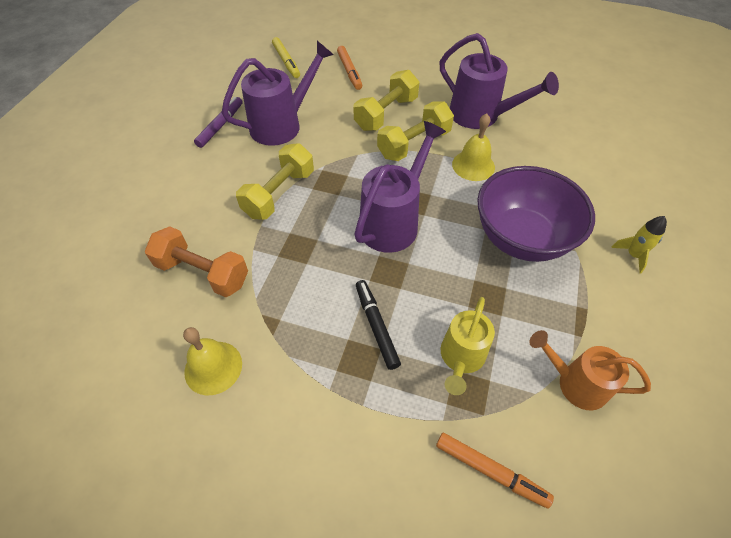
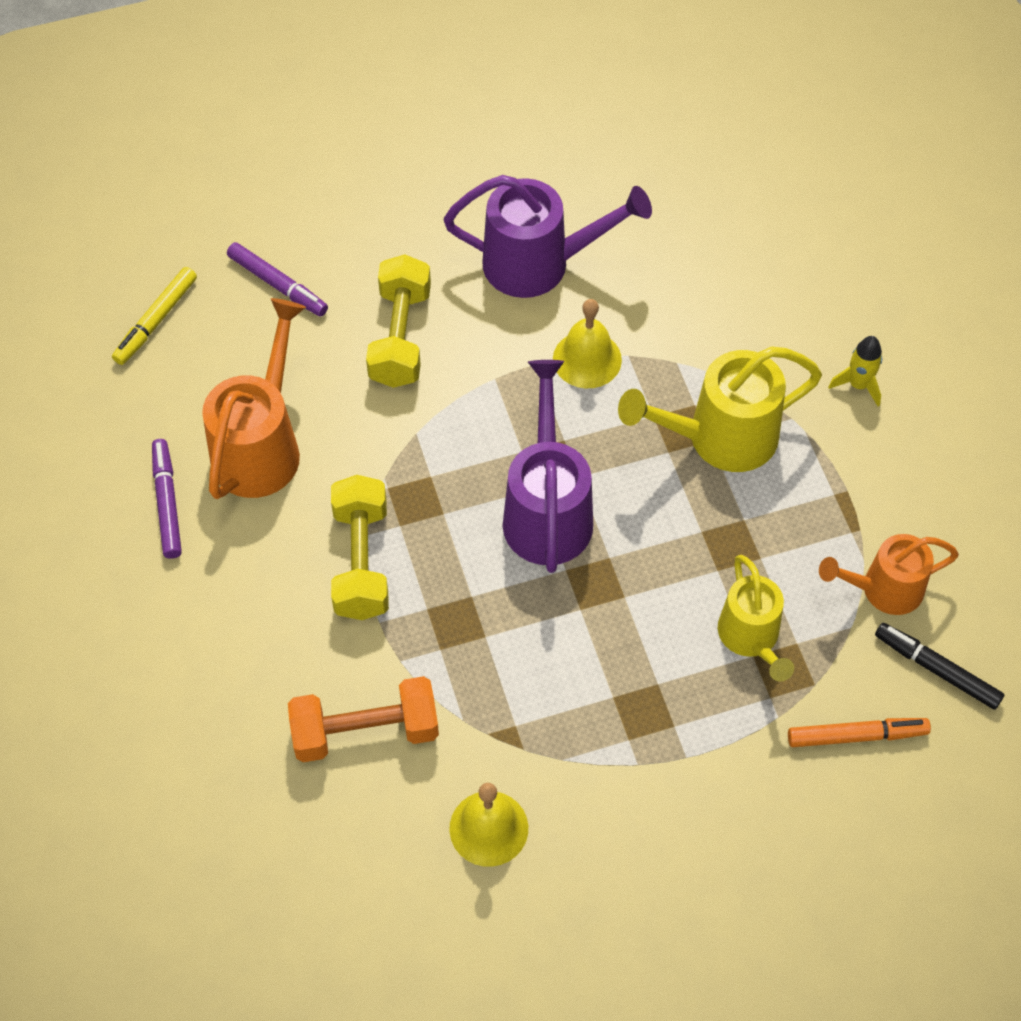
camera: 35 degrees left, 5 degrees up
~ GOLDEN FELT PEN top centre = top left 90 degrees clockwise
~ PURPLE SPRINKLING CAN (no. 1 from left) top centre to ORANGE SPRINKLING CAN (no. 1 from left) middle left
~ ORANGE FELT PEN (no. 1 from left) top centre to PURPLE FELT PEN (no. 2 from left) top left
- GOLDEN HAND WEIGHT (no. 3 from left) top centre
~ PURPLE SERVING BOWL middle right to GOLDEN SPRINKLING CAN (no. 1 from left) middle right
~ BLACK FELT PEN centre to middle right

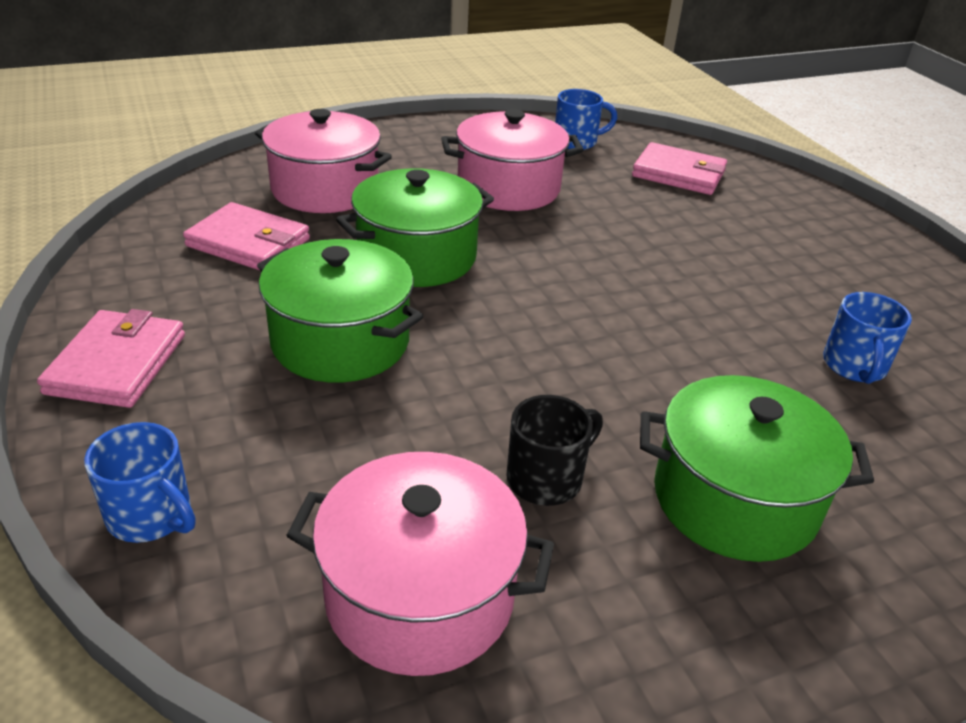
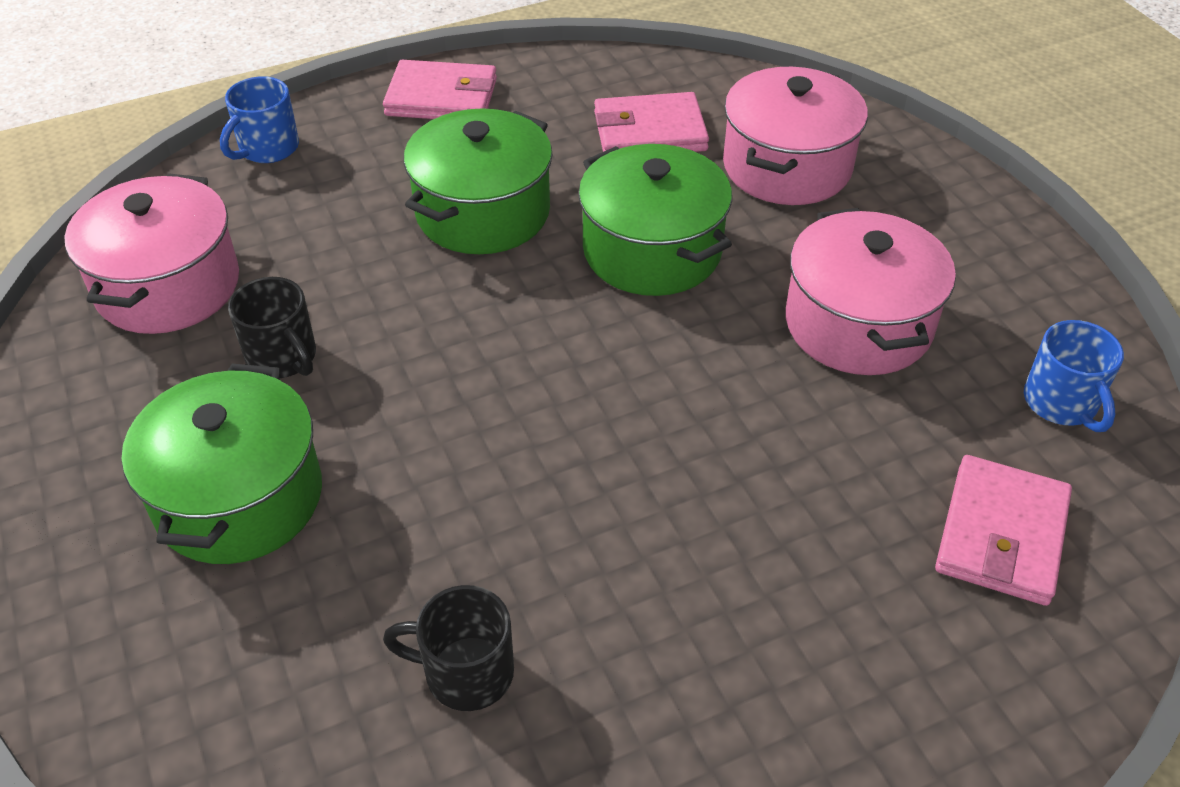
camera: 90 degrees right, 10 degrees up
~ ROSY CARD WALLET (no. 2 from left) top left = top centre 60 degrees clockwise
~ COBALT MUG (no. 3 from left) middle right to BLACK MUG (no. 2 from left) bottom centre

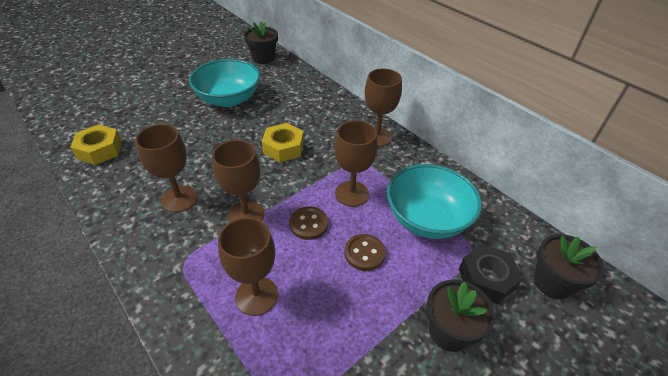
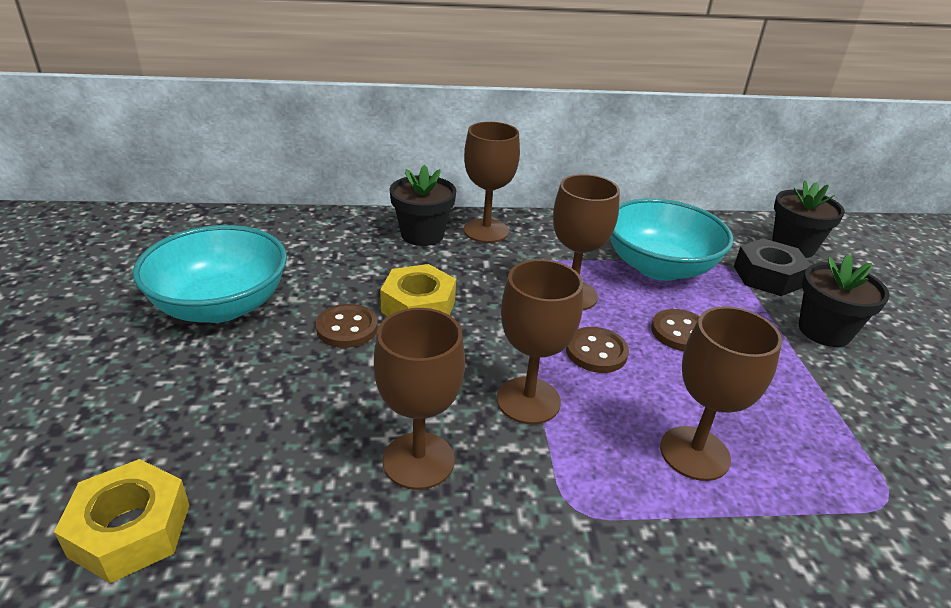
camera: 55 degrees left, 10 degrees down
~ BLACK PLANT POT (no. 1 from left) top centre to centre
+ BROWN SHIRT BUTTON (no. 1 from left) centre

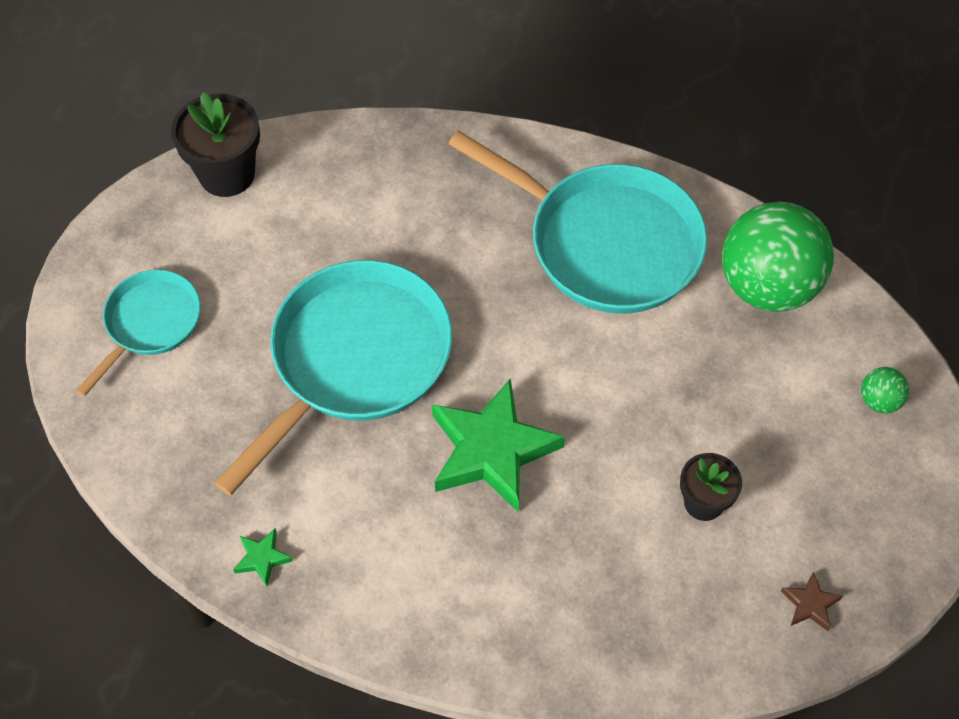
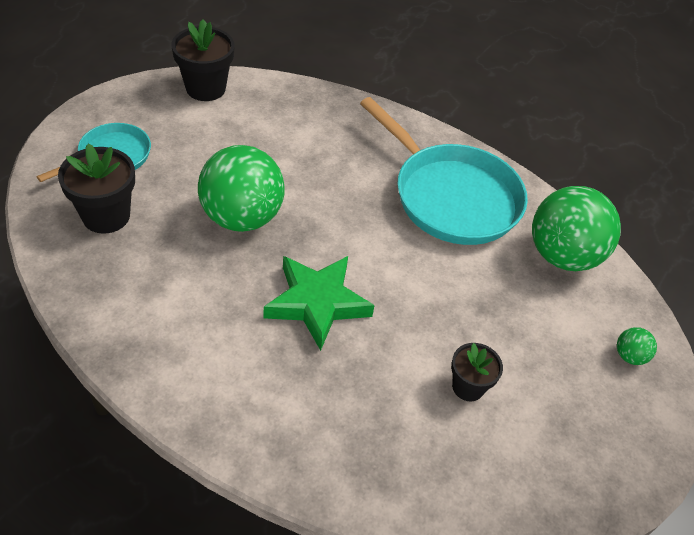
camera: 10 degrees right, 10 degrees down
~ TURQUOISE FRYING PAN (no. 2 from left) centre to GREEN SPHERE (no. 1 from left) centre
- GREEN STAR SHAPE (no. 1 from left) bottom left
- BROWN STAR SHAPE bottom right
+ BLACK PLANT POT (no. 1 from left) middle left

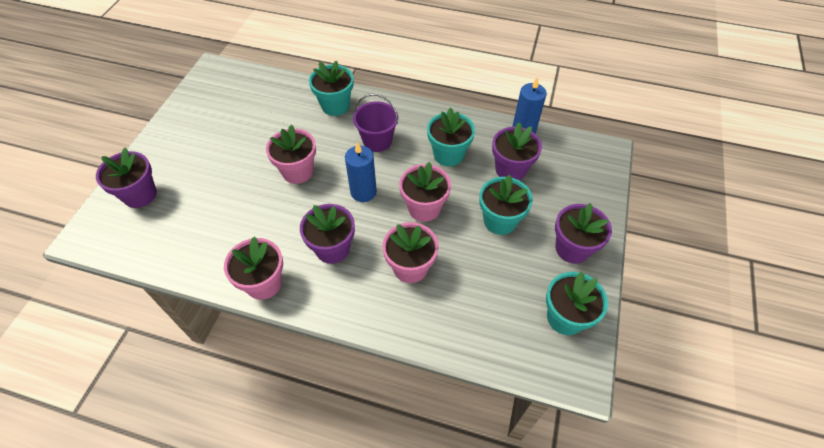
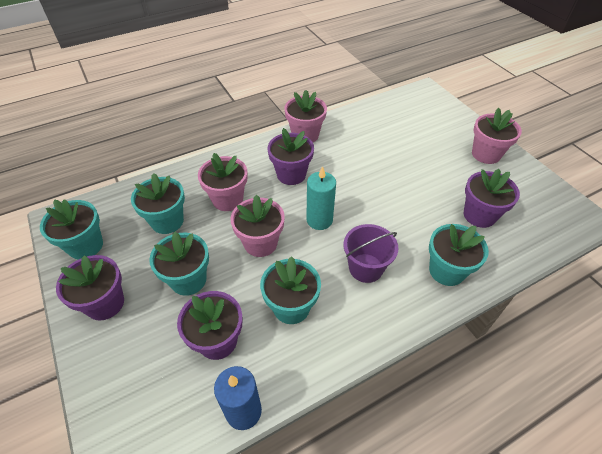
camera: 135 degrees right, 5 degrees down
~ ROSY PLANT POT (no. 2 from left in the first image) centre to ROSY PLANT POT (no. 4 from left) top right
~ COBALT WAX CANDLE (no. 1 from left) centre to TURQUOISE WAX CANDLE centre
~ PURPLE PLANT POT (no. 1 from left in the first image) middle left to PURPLE PLANT POT (no. 4 from left) middle right
+ TURQUOISE PLANT POT (no. 2 from left) middle left

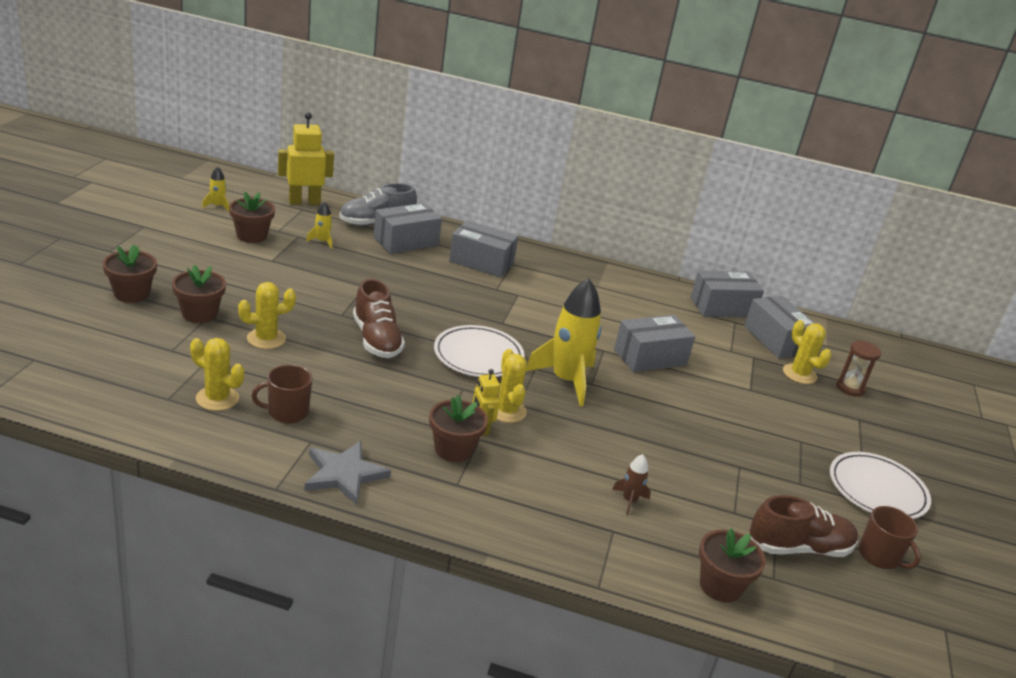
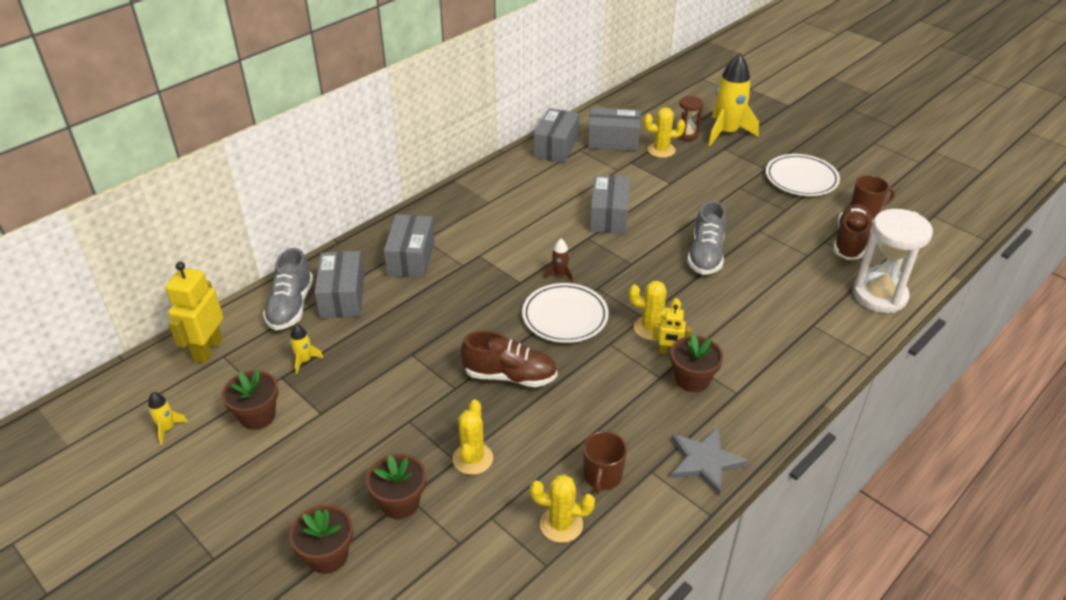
camera: 55 degrees left, 10 degrees up
~ GRAY PACKAGE (no. 2 from left) centre = centre 45 degrees counterclockwise
~ GOLDEN TOY ROCKET (no. 3 from left) centre to top right
~ GOLDEN PRICKLY PLANT (no. 1 from left in the first image) middle left = bottom centre 45 degrees clockwise
~ BROWN TOY ROCKET bottom centre to centre
~ BROWN PLANT POT (no. 5 from left) bottom right to PURE WHITE HOURGLASS middle right
+ GRAY LACE-UP SHOE (no. 2 from left) centre

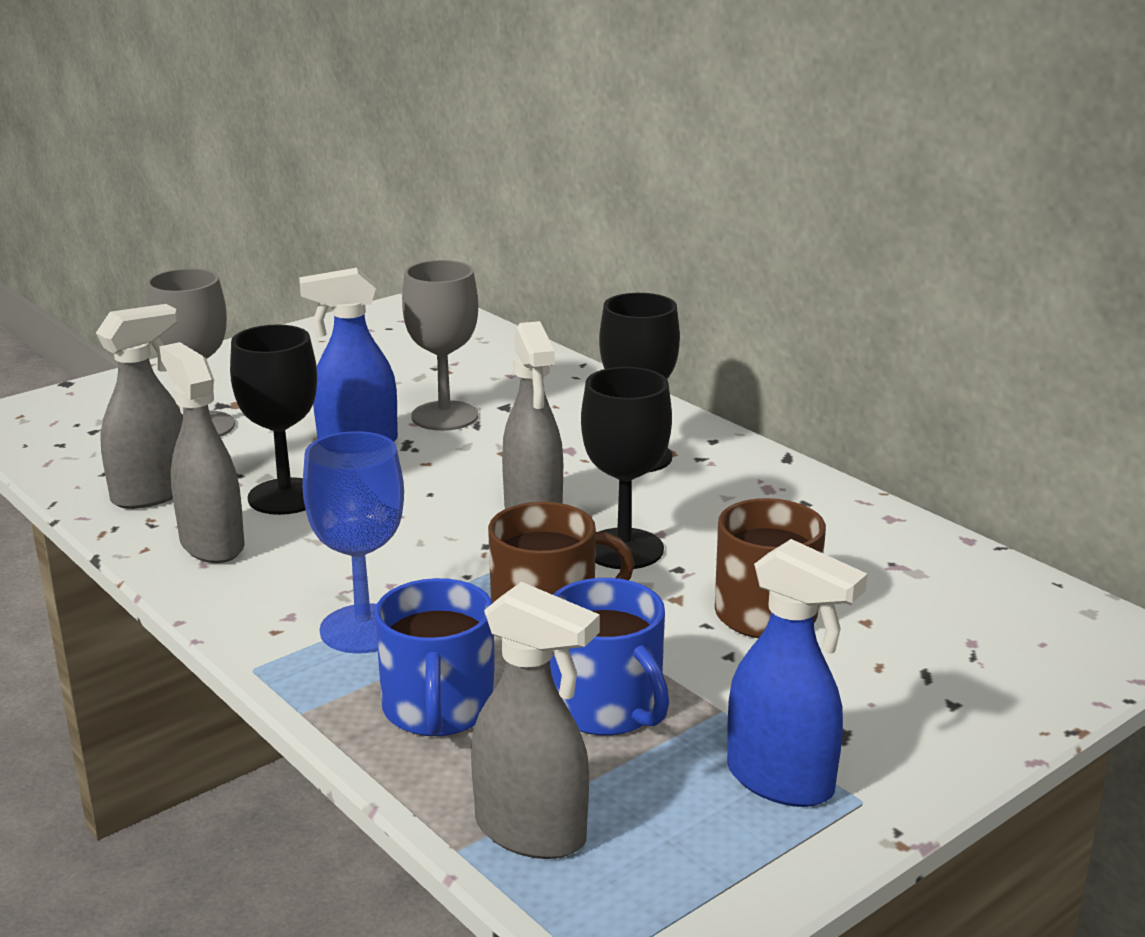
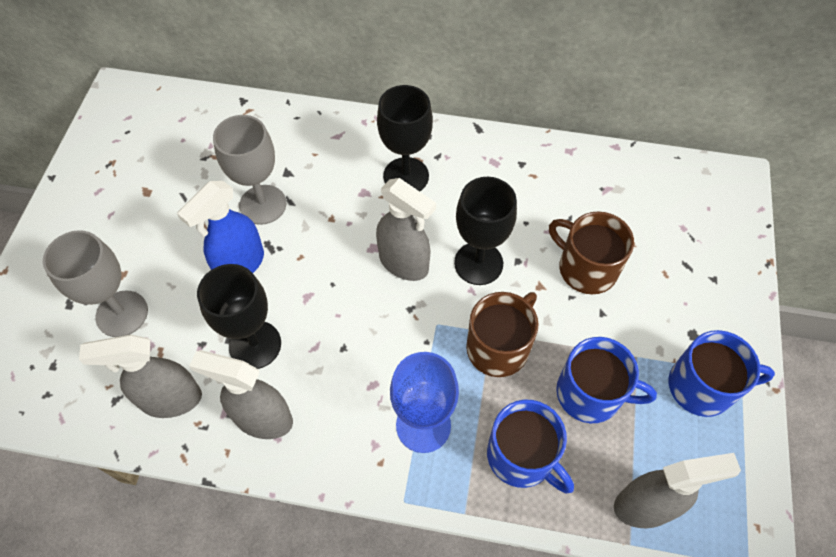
camera: 40 degrees left, 35 degrees up
~ GRAY SPRAY CLEANER (no. 1 from left) middle left = bottom left 105 degrees counterclockwise
~ COBALT SPRAY CLEANER (no. 2 from left) bottom right to COBALT MUG (no. 3 from left) bottom right

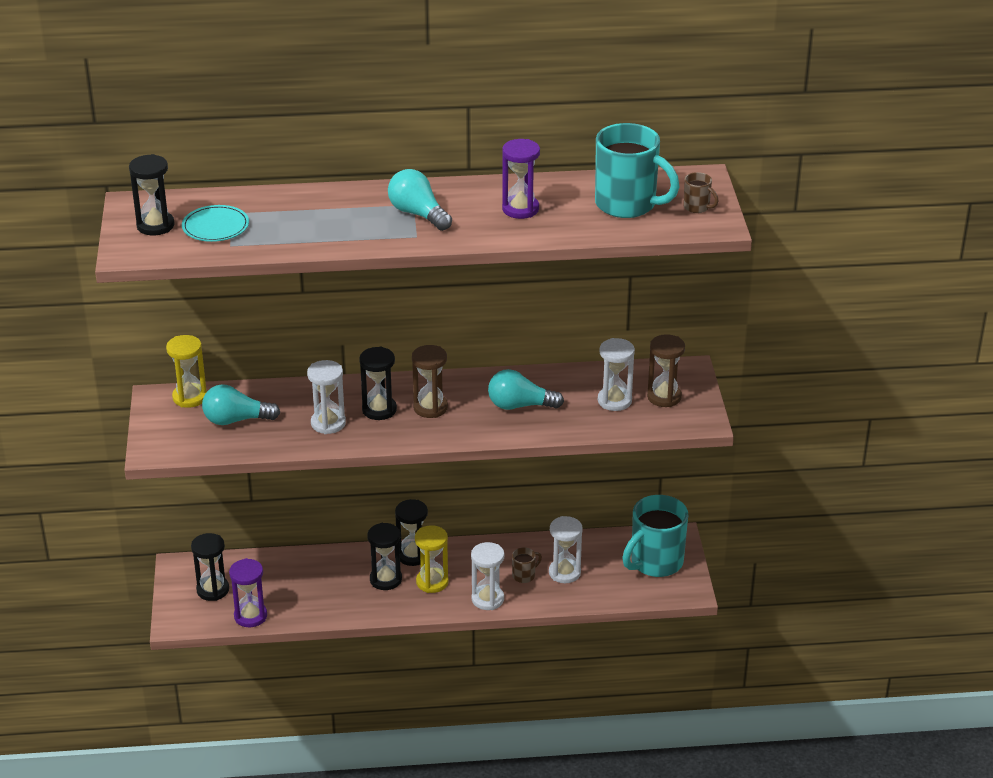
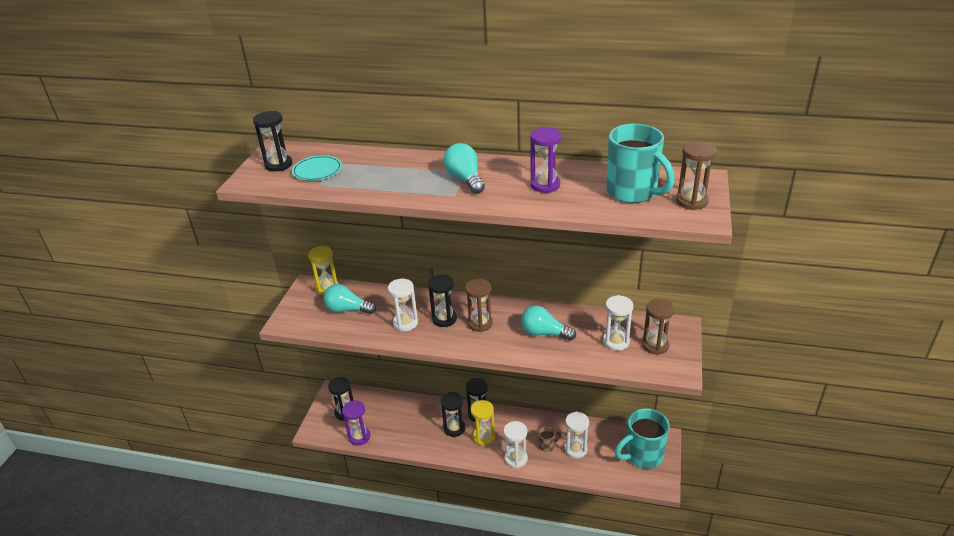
camera: 20 degrees right, 0 degrees up
~ BROWN MUG (no. 2 from left) top right to BROWN HOURGLASS (no. 3 from left) top right

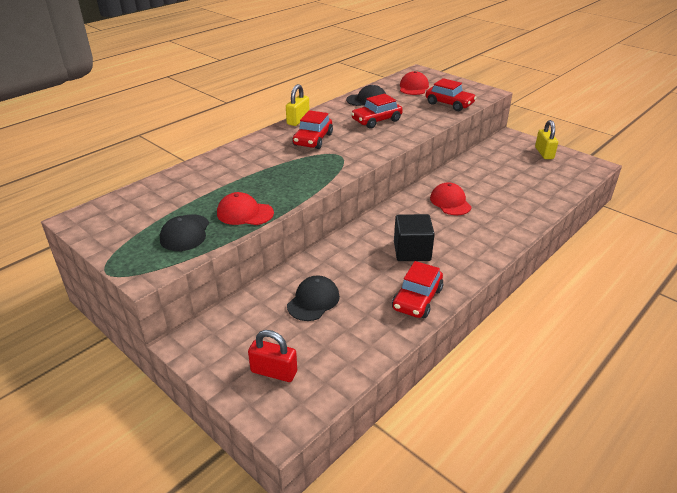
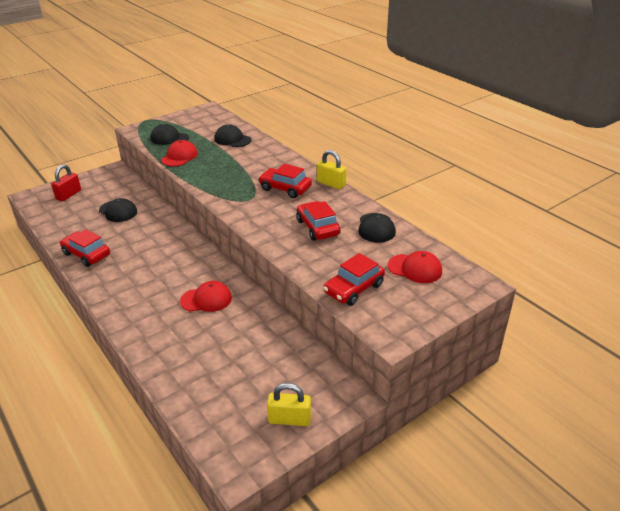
camera: 100 degrees right, 0 degrees up
- BLACK BLOCK centre
+ BLACK BASEBALL CAP (no. 3 from left) top centre

